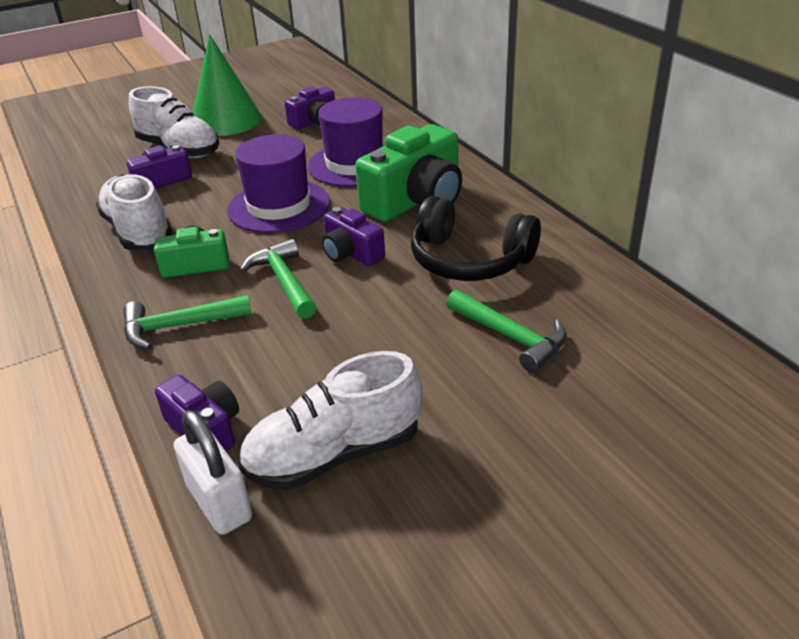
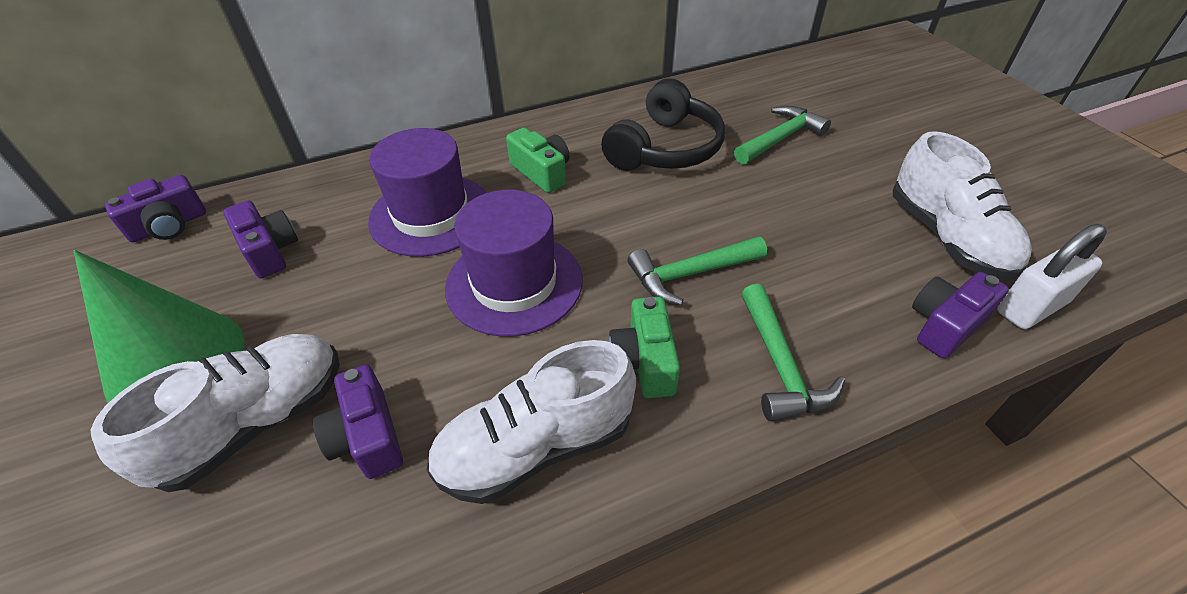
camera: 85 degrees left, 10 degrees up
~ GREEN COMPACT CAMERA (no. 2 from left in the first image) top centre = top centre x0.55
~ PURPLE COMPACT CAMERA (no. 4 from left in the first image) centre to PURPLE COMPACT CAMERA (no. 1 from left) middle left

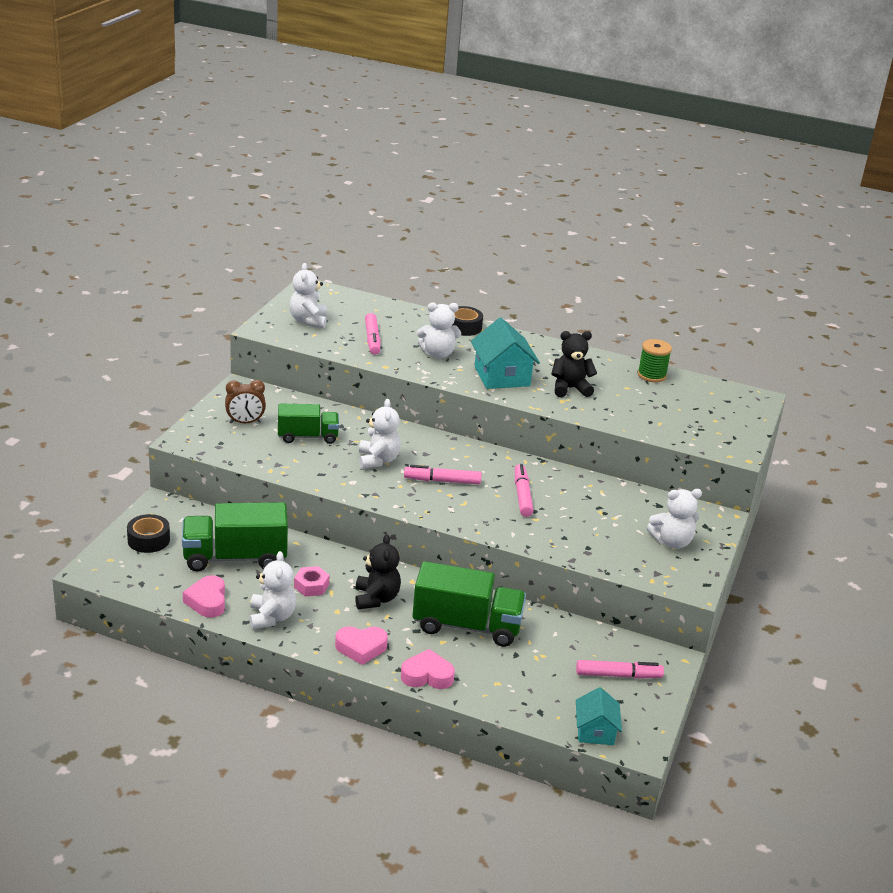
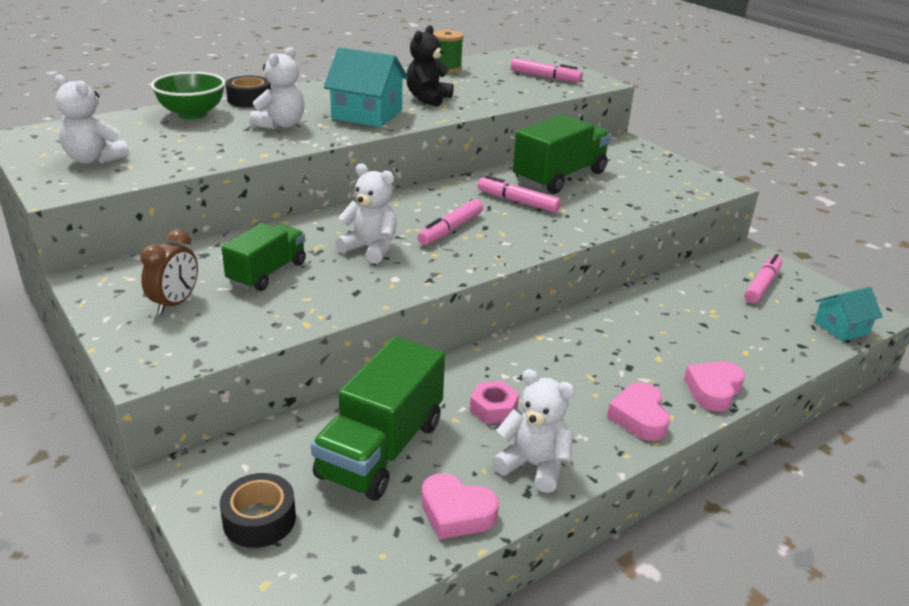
camera: 55 degrees left, 0 degrees up
~ ROSY FELT PEN (no. 1 from left in the first image) centre to ROSY FELT PEN (no. 3 from left) top centre
- PURE WHITE STUFFED BEAR (no. 5 from left) middle right
- BLACK STUFFED BEAR (no. 1 from left) centre
~ GREEN TRUCK (no. 3 from left) bottom centre to top centre
~ ROSY LOVE HEART (no. 2 from left) bottom centre = bottom right 150 degrees clockwise
~ TURQUOISE TOY HOUSE (no. 2 from left) bottom right = middle right 60 degrees counterclockwise
+ GREEN SERVING BOWL top left

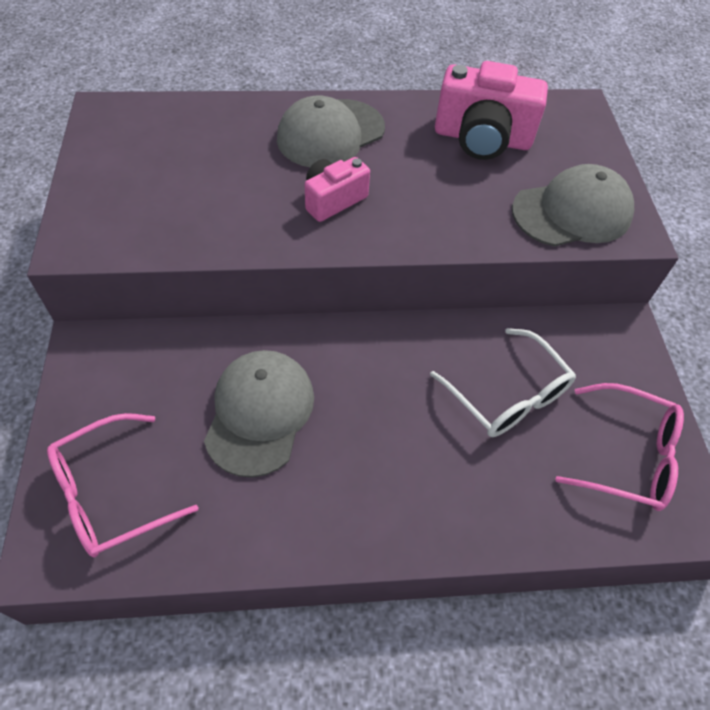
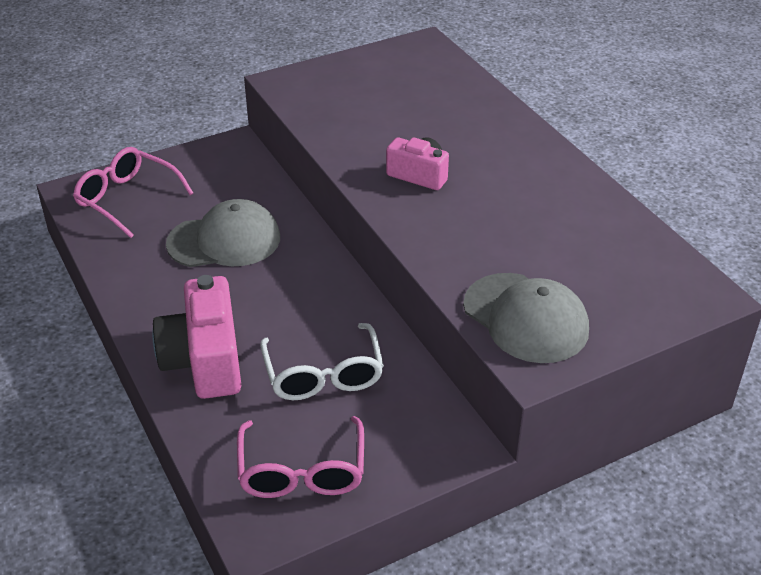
camera: 70 degrees right, 15 degrees down
~ ROSY COMPACT CAMERA (no. 2 from left in the first image) top right to ROSY COMPACT CAMERA (no. 1 from left) middle left
- GRAY BASEBALL CAP (no. 2 from left) top centre
~ PURE WHITE EYEGLASSES middle right = centre 45 degrees counterclockwise

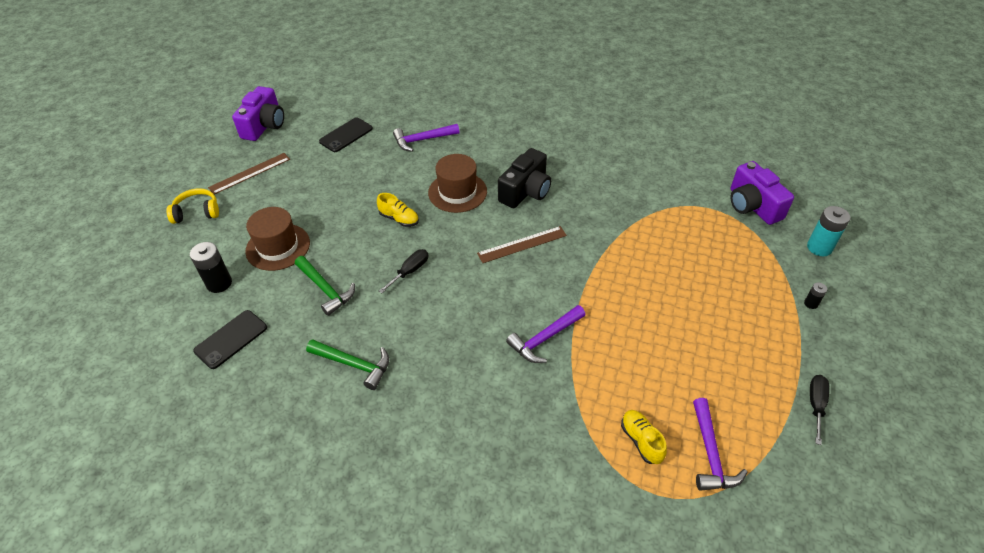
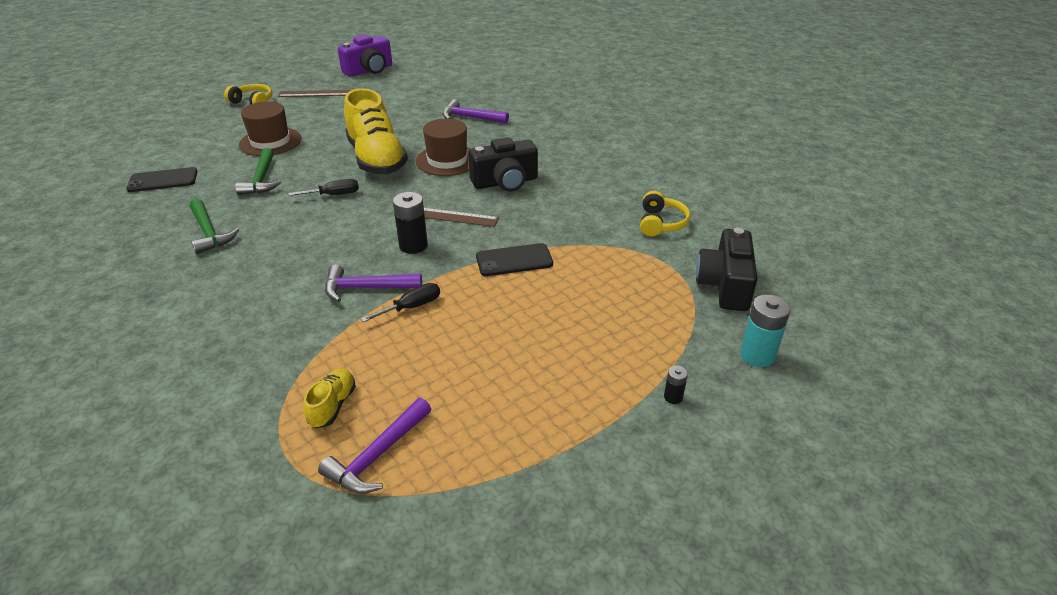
camera: 35 degrees right, 10 degrees down
~ BLACK SMARTPHONE (no. 2 from left) top centre to centre
~ PURPLE COMPACT CAMERA (no. 2 from left) middle right to BLACK COMPACT CAMERA (no. 2 from left) middle right
~ GOLDEN LACE-UP SHOE (no. 1 from left in the first image) centre = top centre x2.27
~ BLACK AA BATTERY (no. 1 from left) middle left to centre
~ BLACK FLAT SCREWDRIVER (no. 2 from left) bottom right to centre
+ GOLDEN HEADPHONES (no. 2 from left) centre

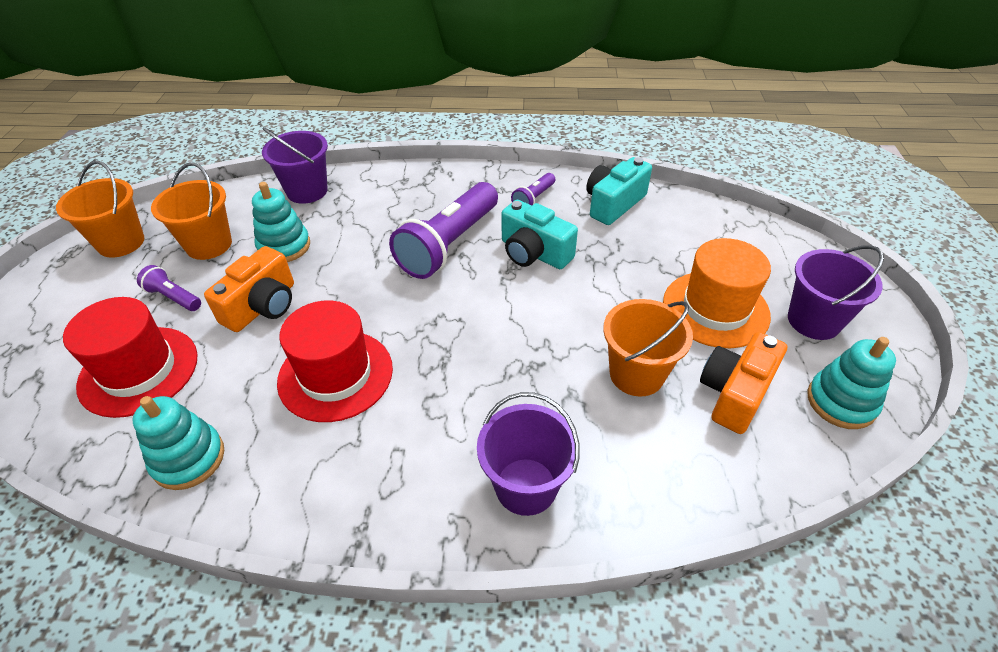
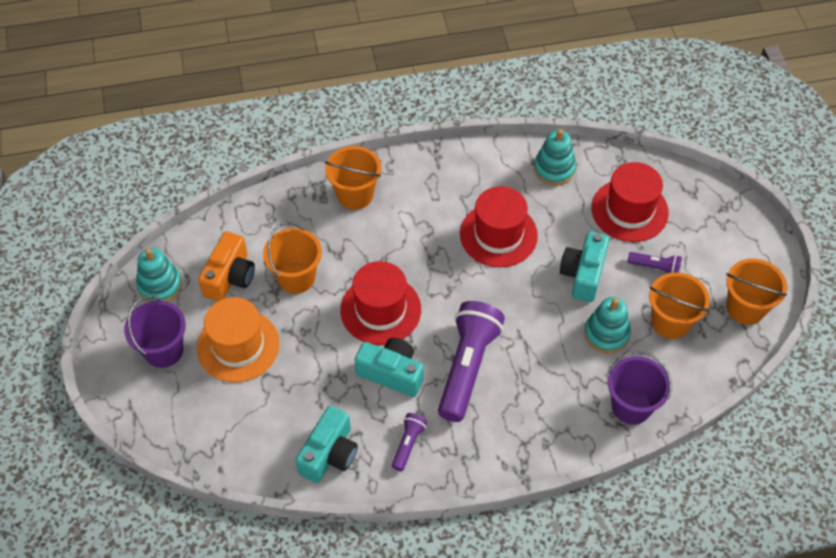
camera: 165 degrees right, 10 degrees up
~ ORANGE COMPACT CAMERA (no. 1 from left) middle left to TURQUOISE COMPACT CAMERA (no. 3 from left) middle right
~ PURPLE BUCKET (no. 2 from left) bottom centre to ORANGE BUCKET (no. 2 from left) top centre
+ CRIMSON HAT (no. 1 from left) centre

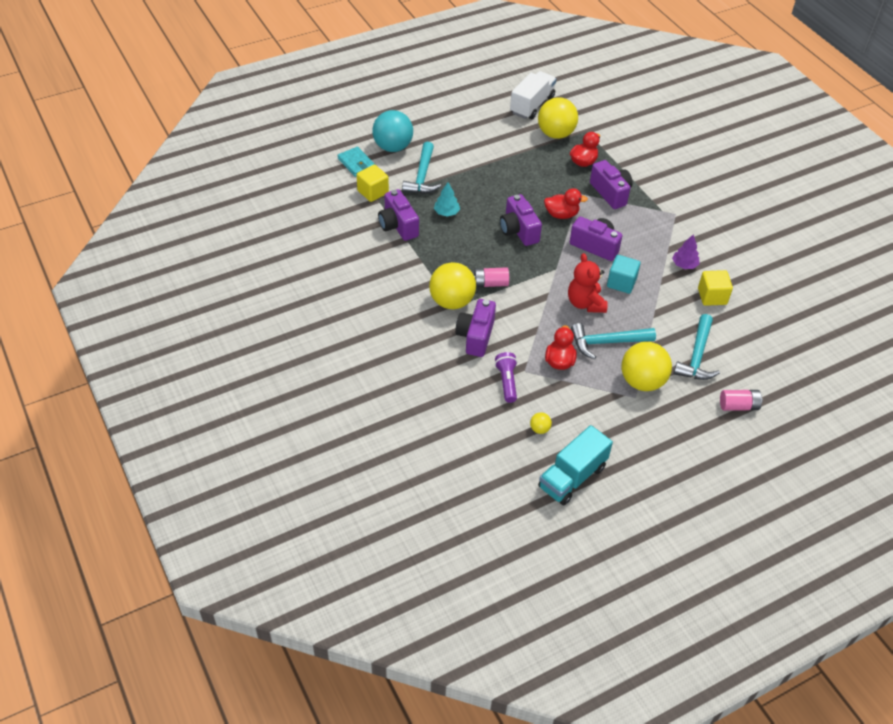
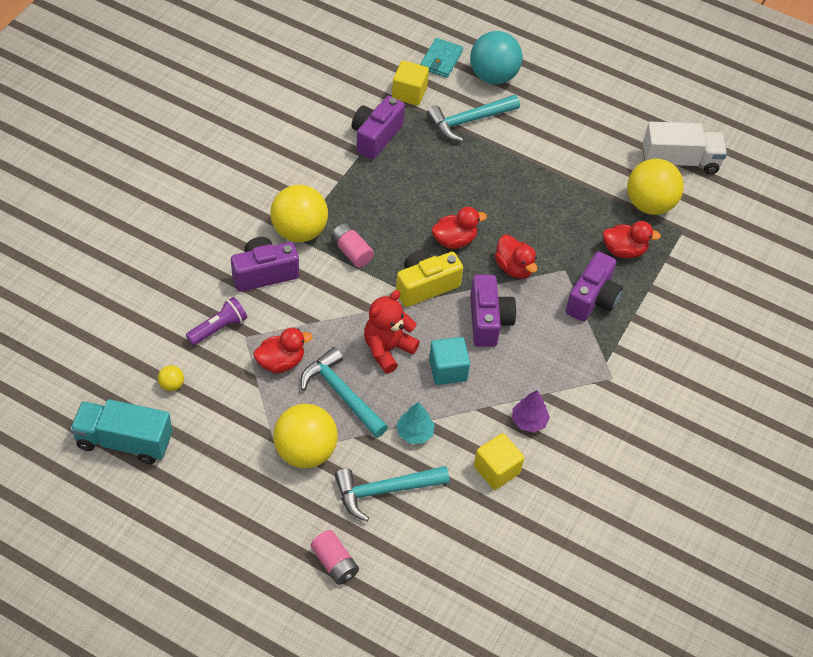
camera: 55 degrees right, 5 degrees up
~ TURQUOISE TREE top centre to centre
~ PURPLE COMPACT CAMERA (no. 3 from left) top centre to CRIMSON DUCK (no. 2 from left) centre
+ GOLDEN COMPACT CAMERA centre

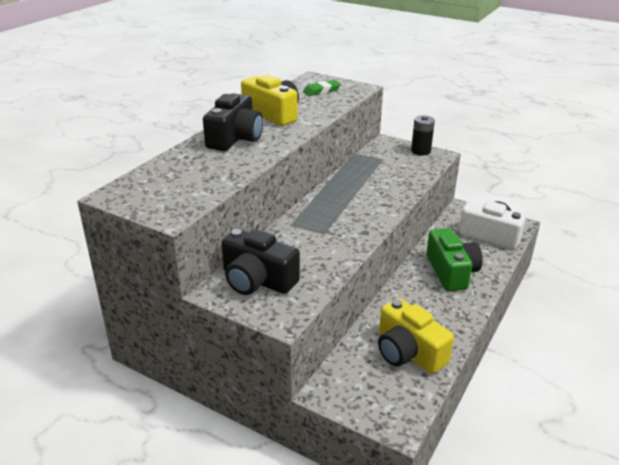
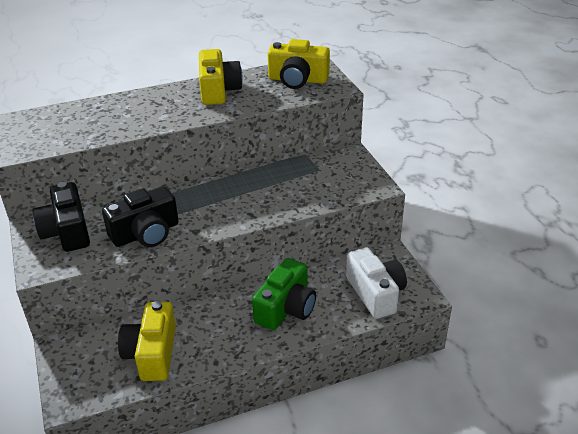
camera: 40 degrees right, 5 degrees up
~ GREEN PENCIL ERASER top centre to GOLDEN COMPACT CAMERA (no. 3 from left) top centre
~ BLACK COMPACT CAMERA (no. 1 from left in the first image) top centre to BLACK COMPACT CAMERA (no. 2 from left) middle left
- BLACK AA BATTERY top right

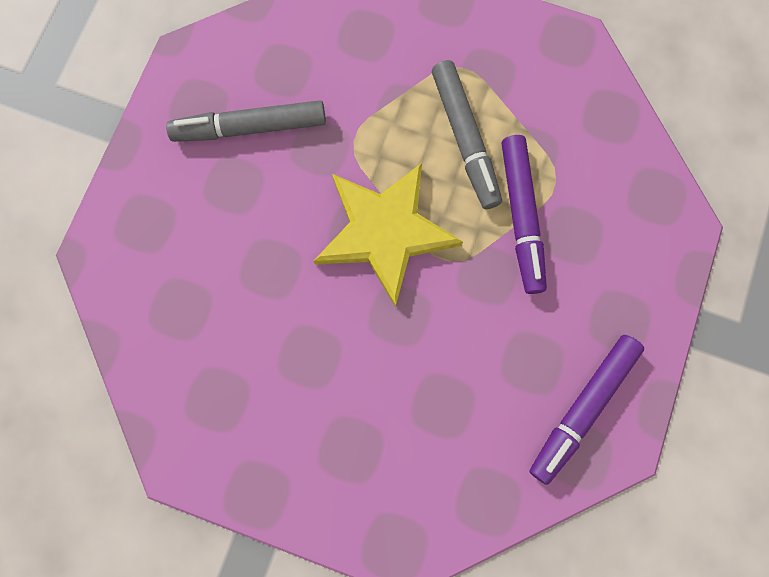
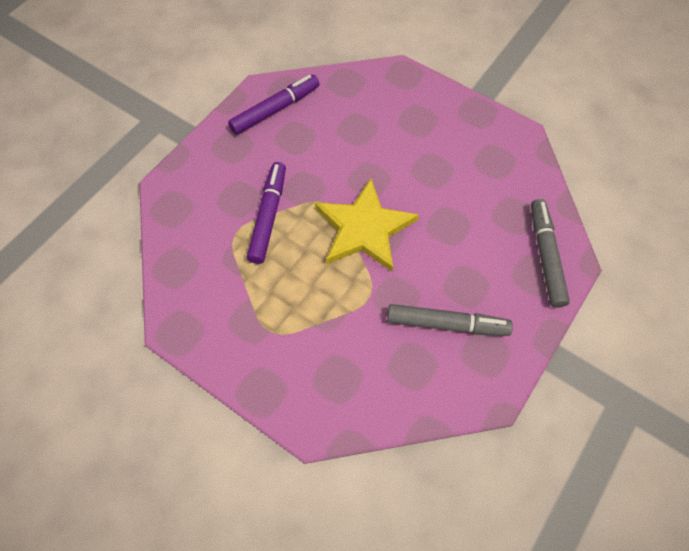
camera: 165 degrees left, 15 degrees down
~ GRAY FELT PEN (no. 2 from left) top centre to middle right

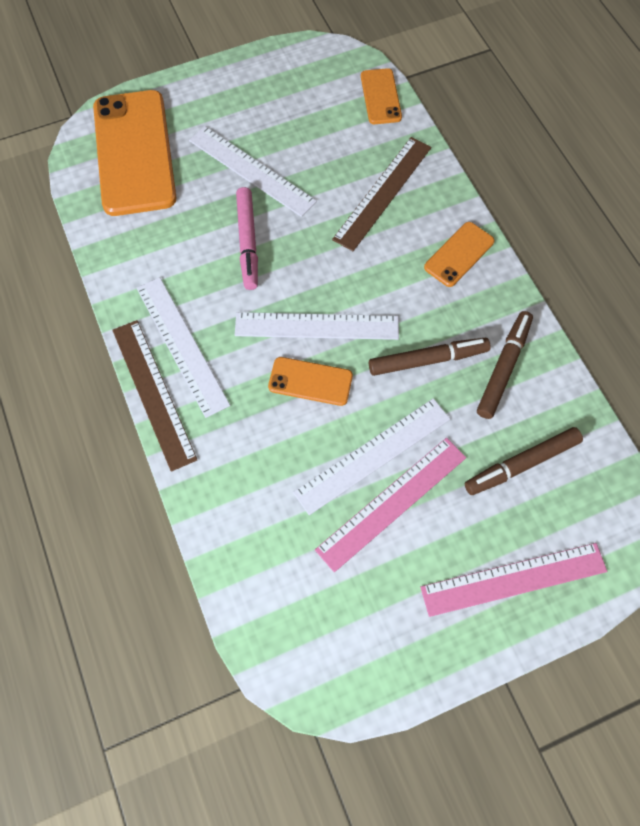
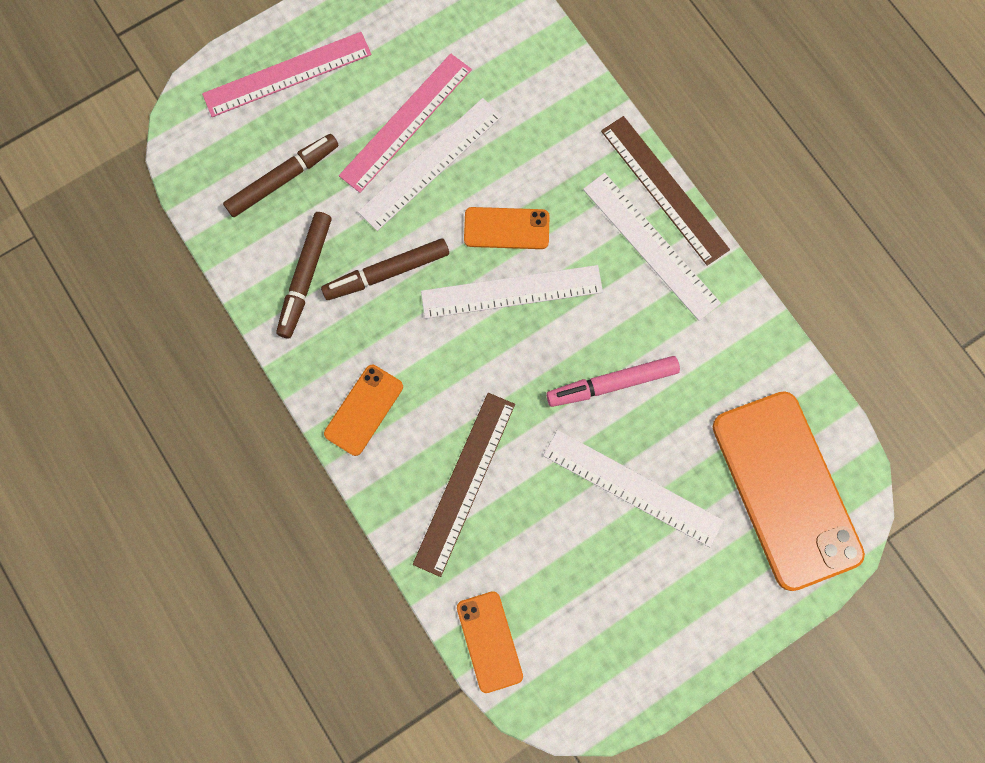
camera: 170 degrees right, 10 degrees up
~ ROSY FELT PEN top centre = centre 90 degrees counterclockwise

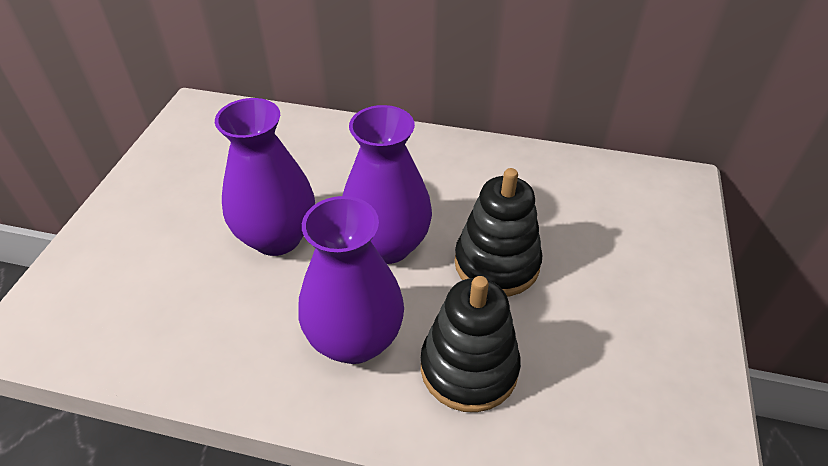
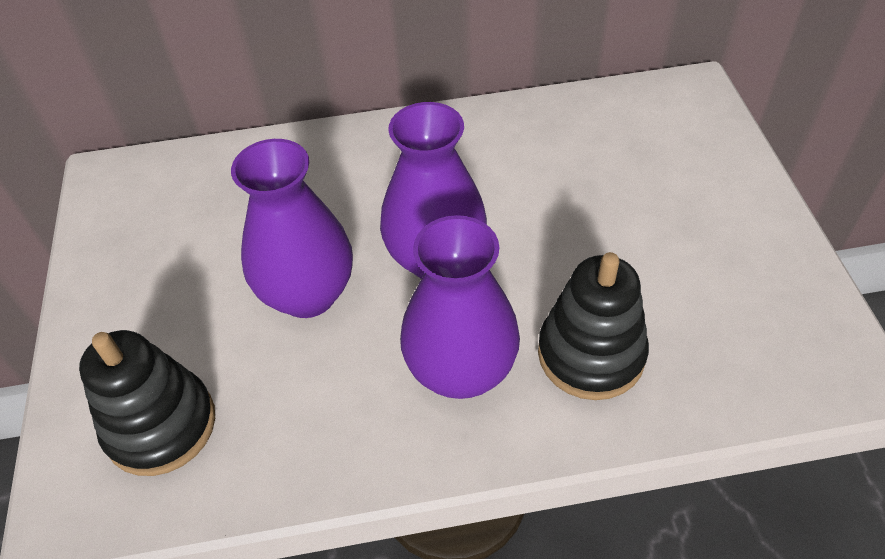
camera: 20 degrees left, 5 degrees up
~ BLACK STACKING RINGS (no. 2 from left in the first image) centre to BLACK STACKING RINGS (no. 1 from left) bottom left

